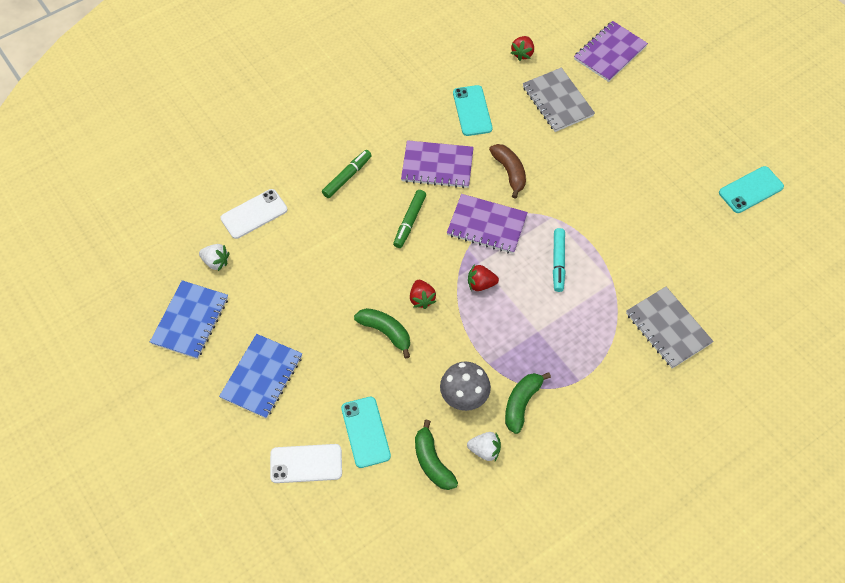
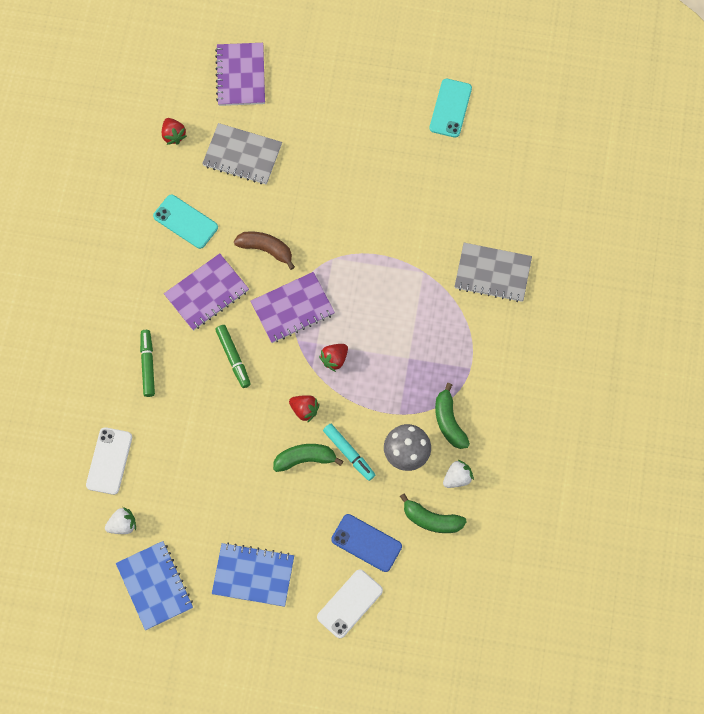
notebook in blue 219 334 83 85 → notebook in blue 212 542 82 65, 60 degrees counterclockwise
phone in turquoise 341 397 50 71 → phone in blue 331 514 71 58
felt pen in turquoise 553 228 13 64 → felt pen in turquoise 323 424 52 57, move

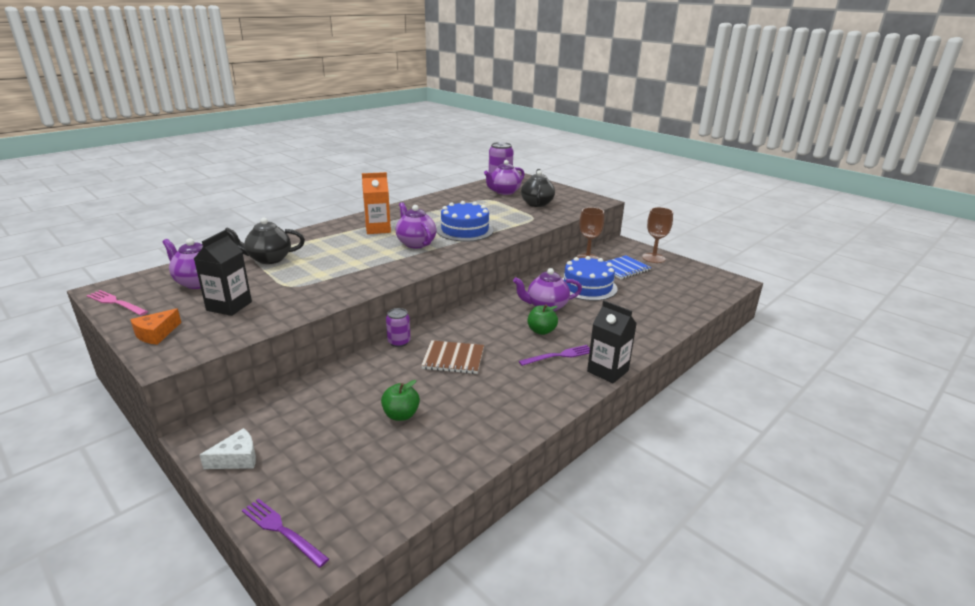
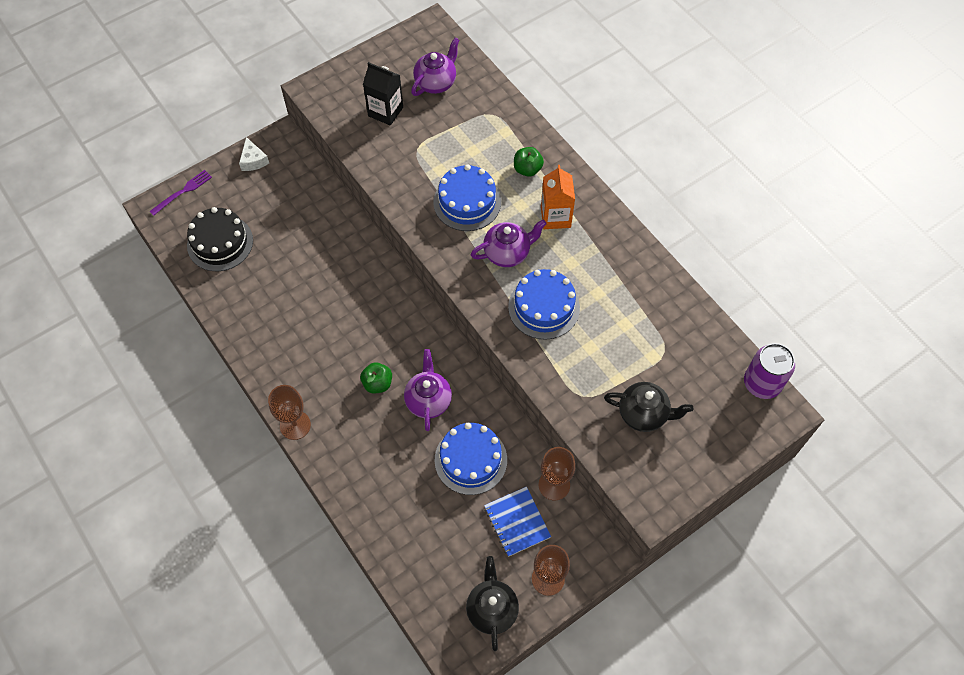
table fork in pink 87 290 61 26 → -
piece of cheese in orange-coloured 130 308 51 37 → -
china teapot in jet-black 225 218 80 46 → china teapot in jet-black 466 556 53 95, move
apple in leaf-green 381 380 39 41 → apple in leaf-green 514 147 30 30, move
can in violet 386 308 25 39 → -
notebook in dark brown 421 340 63 34 → -
china teapot in violet 484 160 41 35 → -
table fork in violet 519 345 71 21 → -
milk carton in jet-black 587 300 50 83 → goblet in dark brown 268 385 43 55
- → layer cake in jet-black 187 207 66 64
- → layer cake in blue 433 164 68 67

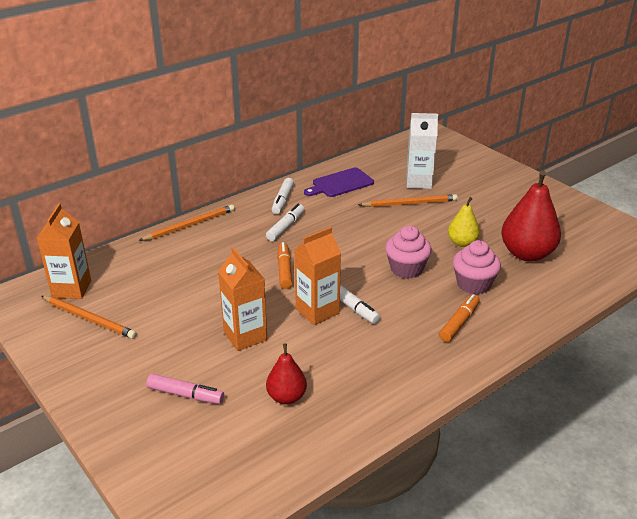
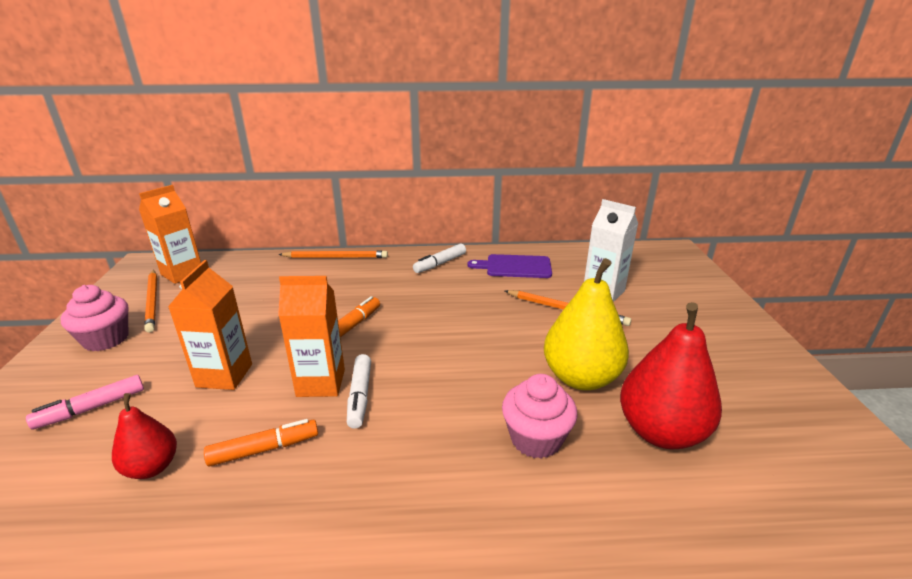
felt pen in pink 146 374 78 30 → felt pen in pink 26 375 118 55, 90 degrees clockwise
felt pen in white 266 204 39 37 → -
fairy cake in pink 385 226 47 53 → fairy cake in pink 61 285 67 66, move
felt pen in orange-coloured 439 294 41 48 → felt pen in orange-coloured 204 419 114 48, move
pear in bright yellow 448 197 32 50 → pear in bright yellow 544 258 85 132, x1.77

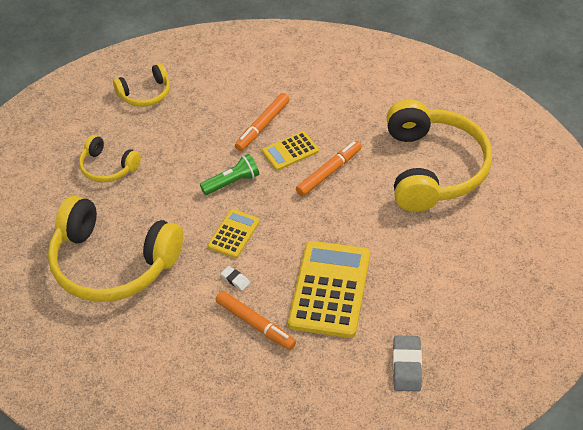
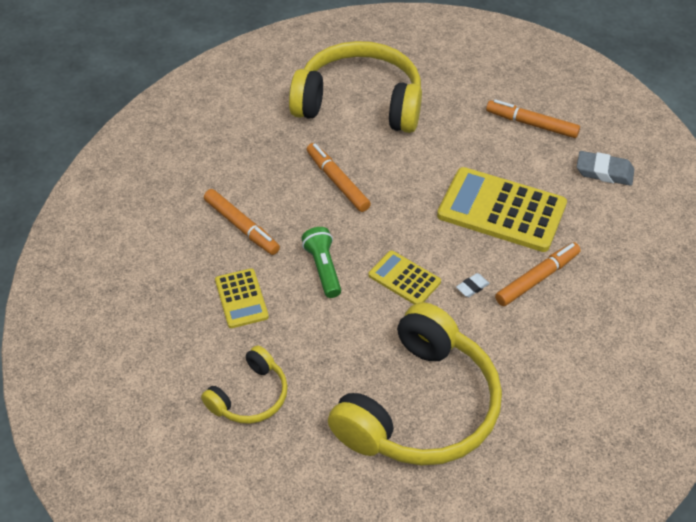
over-ear headphones in bright yellow 113 63 57 44 → -
adding machine in bright yellow 262 131 57 40 → adding machine in bright yellow 215 268 54 60, move
- → felt pen in orange-coloured 486 100 94 38

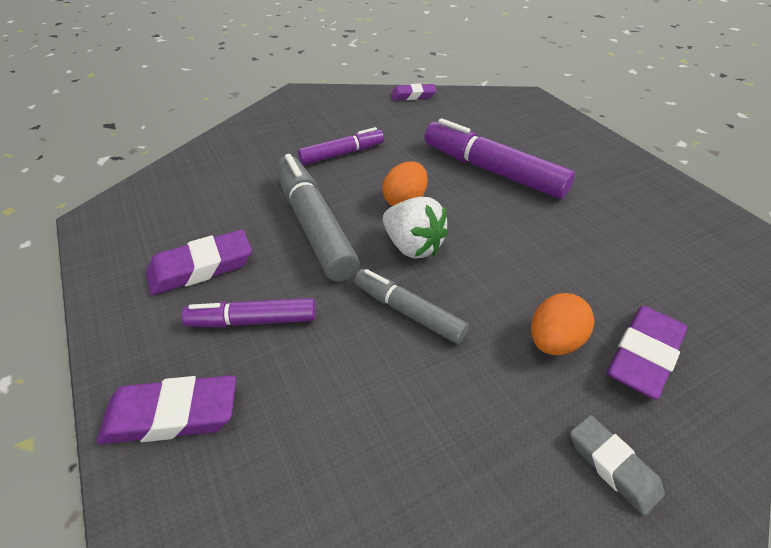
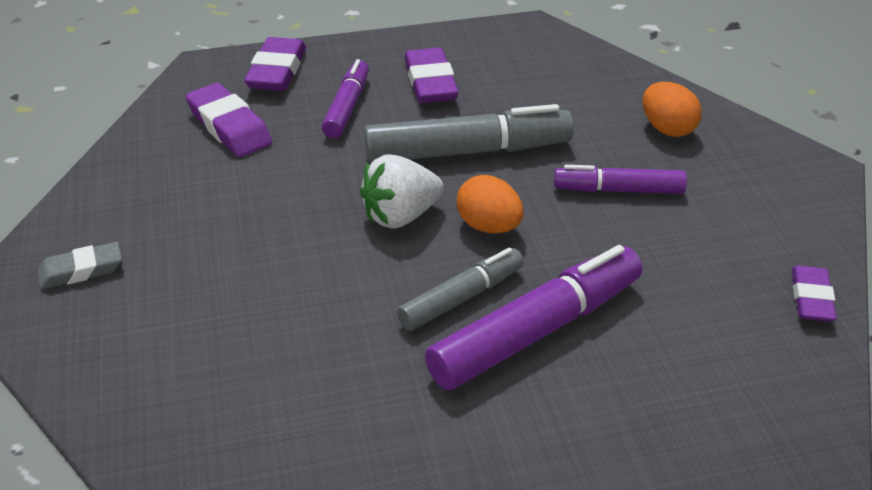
felt pen in violet 298 127 86 38 → felt pen in violet 554 165 133 29, 105 degrees clockwise
felt pen in ash-grey 354 269 115 75 → felt pen in ash-grey 397 248 127 83, move
toy egg in orange-coloured 531 293 63 62 → toy egg in orange-coloured 643 82 59 55, move
pencil eraser in violet 607 306 80 93 → pencil eraser in violet 186 83 86 74, move

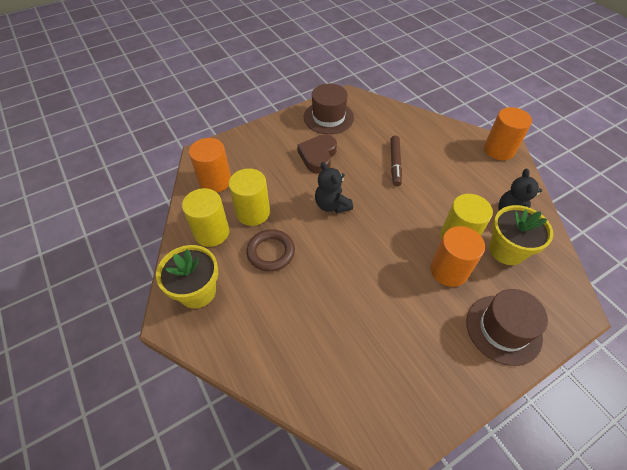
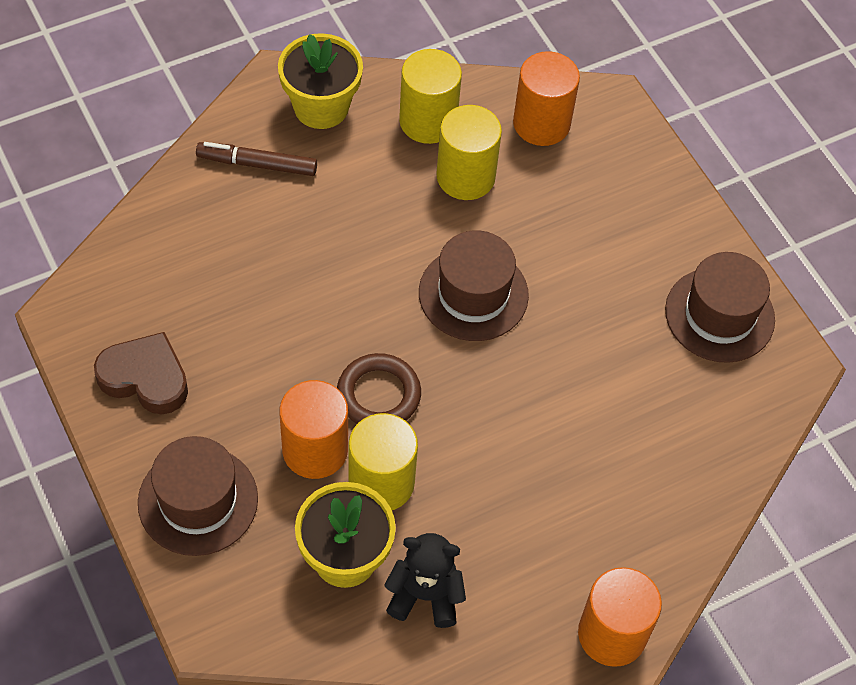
ring in dark brown 246 229 49 43 → ring in dark brown 337 353 84 71, move
heart shape in dark brown 297 135 40 39 → heart shape in dark brown 94 332 94 82, move
teddy in jet-black 315 162 38 51 → tall hat in dark brown 419 230 110 111
felt pen in dark brown 390 135 12 51 → felt pen in dark brown 196 142 121 34, move

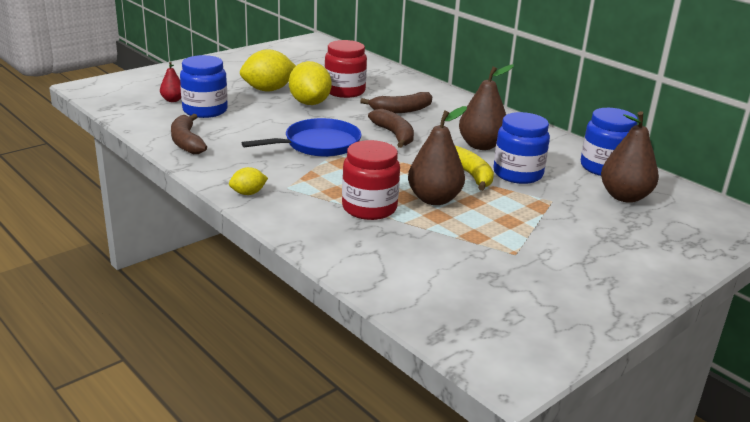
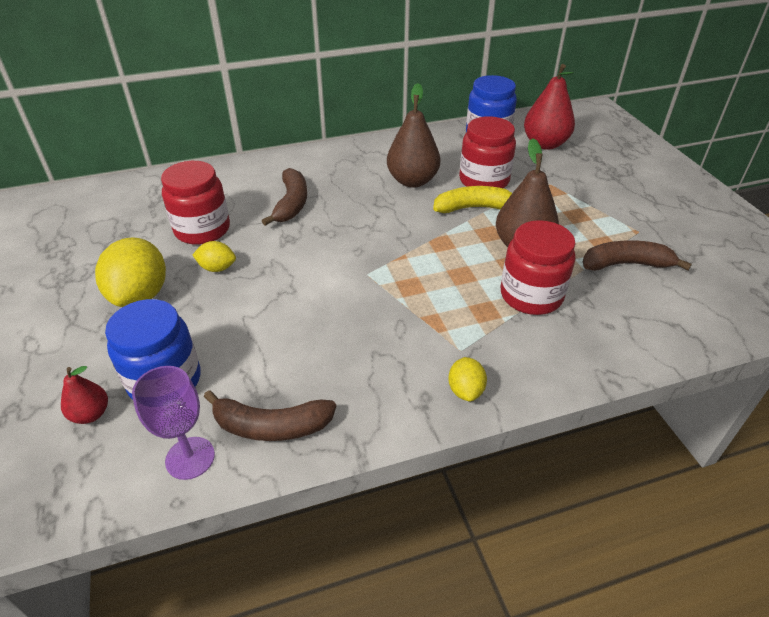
pan in blue 242 118 120 39 → -
toy lemon in bright yellow 289 61 43 44 → toy lemon in bright yellow 192 241 44 31, x0.52
banana in dark brown 368 109 46 39 → banana in dark brown 583 240 109 31, move
jar in blue 493 112 57 72 → jar in red 459 116 57 72
pear in dark brown 601 111 58 92 → pear in red 524 64 51 86
- → goblet in violet 132 366 83 114

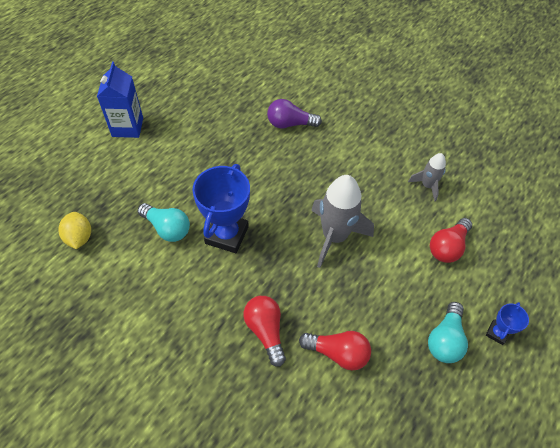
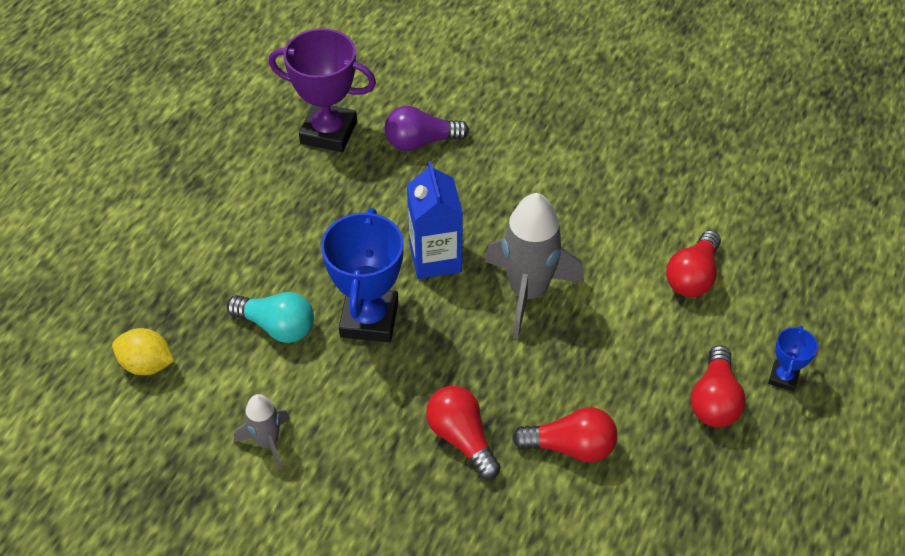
toy lemon in bright yellow 58 212 33 37 → toy lemon in bright yellow 112 328 62 47, 45 degrees counterclockwise
milk carton in blue 97 62 46 76 → milk carton in blue 407 161 56 118, move
spaceship in ash-grey 408 153 38 49 → spaceship in ash-grey 234 394 56 76, move
bulb in turquoise 428 302 40 61 → bulb in red 691 345 55 82
- → prize cup in violet 269 29 107 123

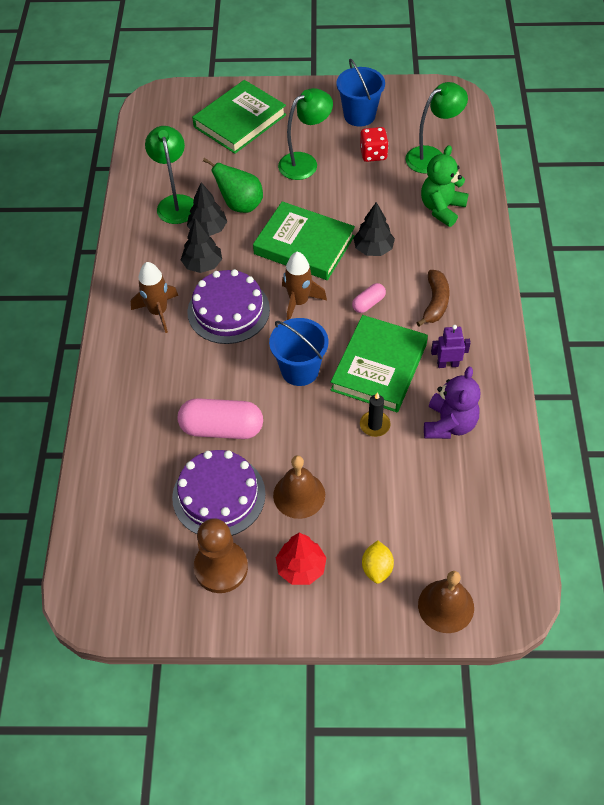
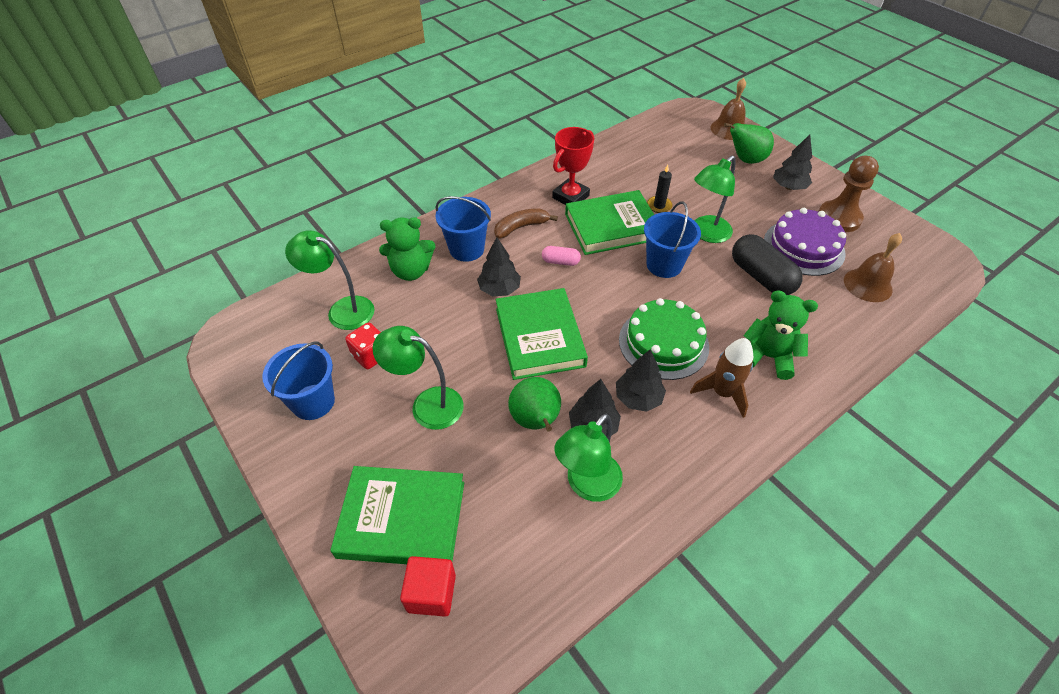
pill in pink 178 398 85 41 → pill in jet-black 732 234 71 61
layer cake in violet 187 269 83 75 → layer cake in leaf-green 619 298 90 82
hand bell in dark brown 273 455 52 64 → hand bell in dark brown 844 233 58 69, move
tree in red 276 533 50 52 → tree in jet-black 773 134 39 56
spaceship in dark brown 282 252 45 68 → -
toy lemon in bright yellow 362 541 32 43 → pear in leaf-green 724 123 50 41
teddy in violet 424 367 56 72 → -
robot in violet 431 325 40 43 → prize cup in red 552 127 42 78
- → cube in red 400 556 56 61
- → sand bucket in blue 435 196 56 66
- → reading lamp in leaf-green 694 156 42 87
- → teddy in leaf-green 743 290 75 90

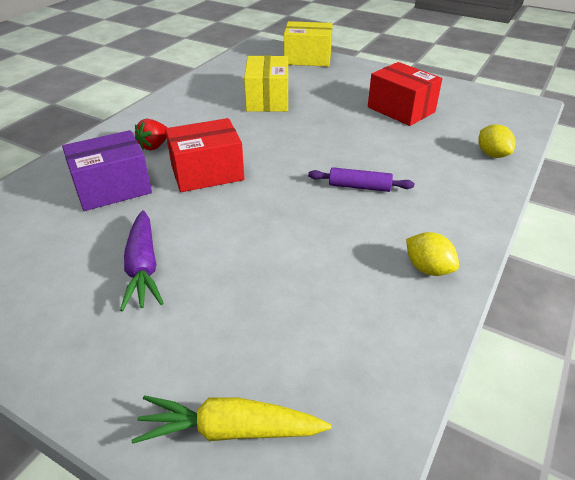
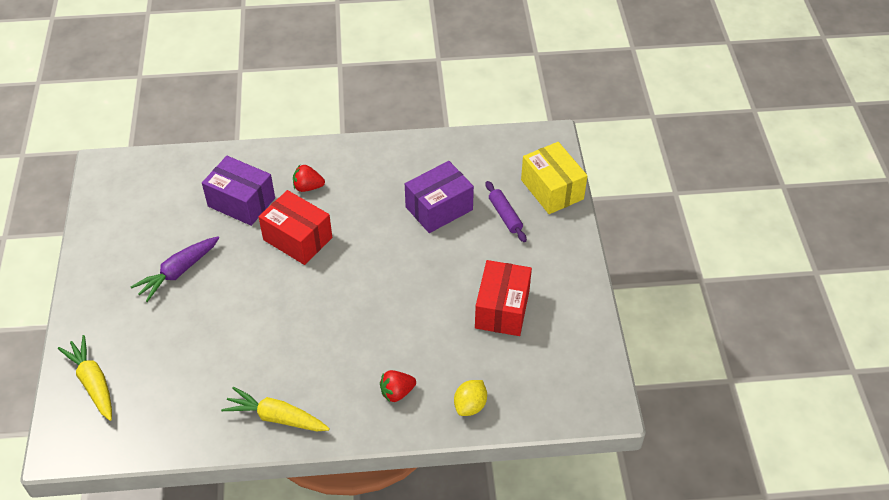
box in bright yellow 244 56 44 56 → box in violet 405 161 69 72
rolling pin in violet 308 167 106 25 → rolling pin in violet 486 181 41 61, move
toy lemon in bright yellow 406 232 53 44 → root vegetable in bright yellow 221 387 109 44
- → toy strawberry in red 380 370 36 32

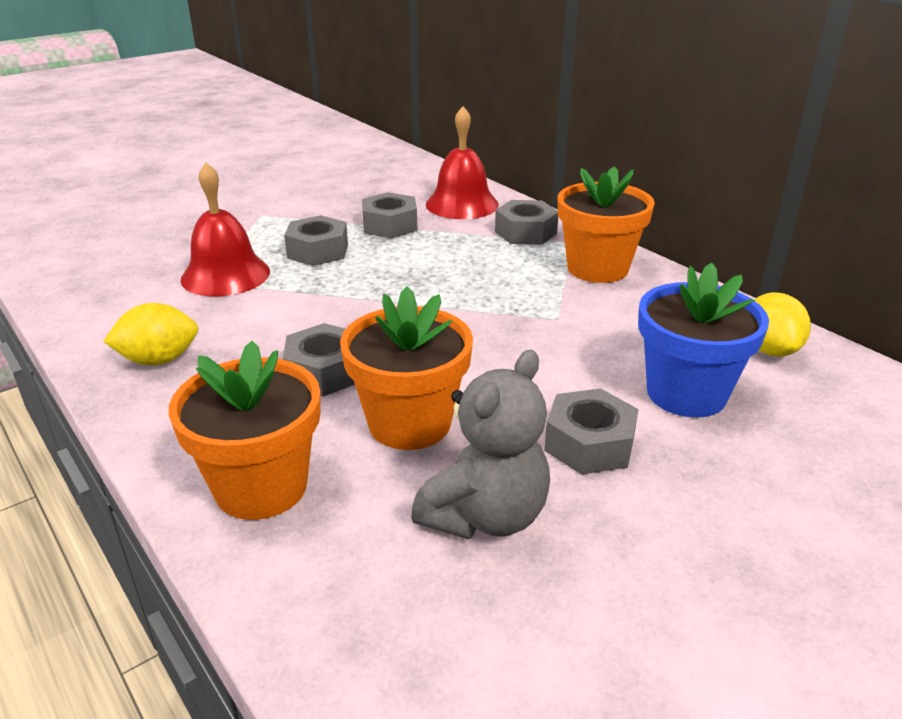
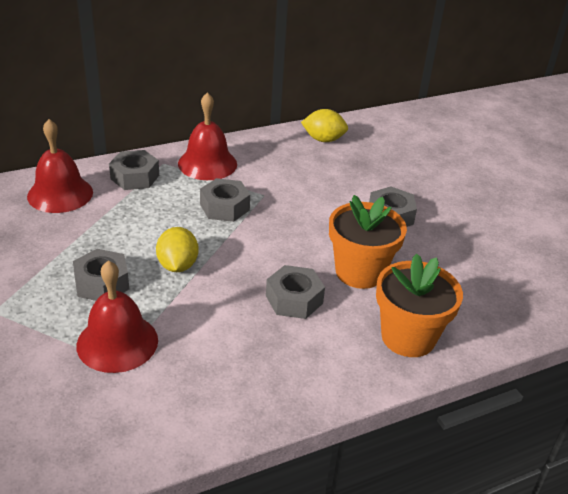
toy lemon in bright yellow 103 303 95 63 → toy lemon in bright yellow 156 227 43 45, move
nut in ash-grey 362 192 56 47 → nut in ash-grey 200 178 50 44, move
teddy in ash-grey 411 350 139 189 → -
potted plant in orange-coloured 558 166 97 117 → hand bell in red 178 92 59 88
potted plant in blue 638 263 131 155 → -

